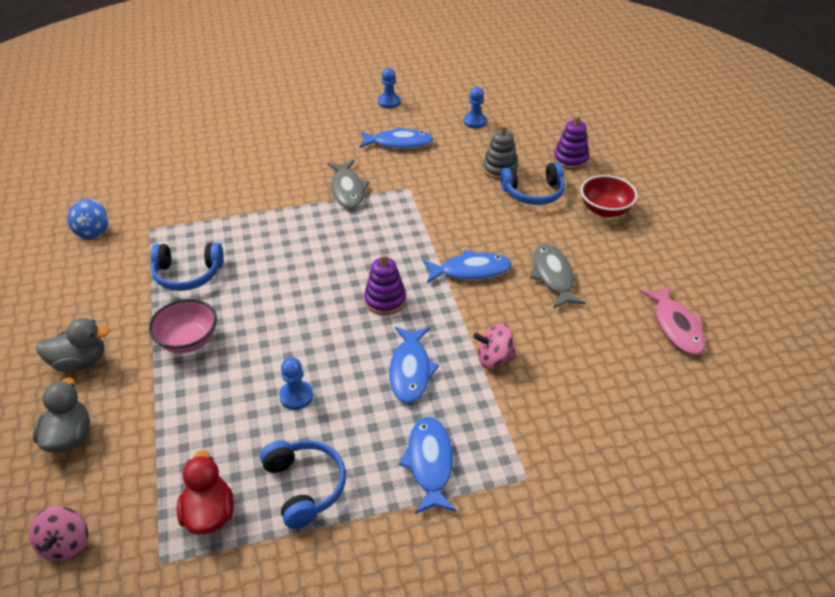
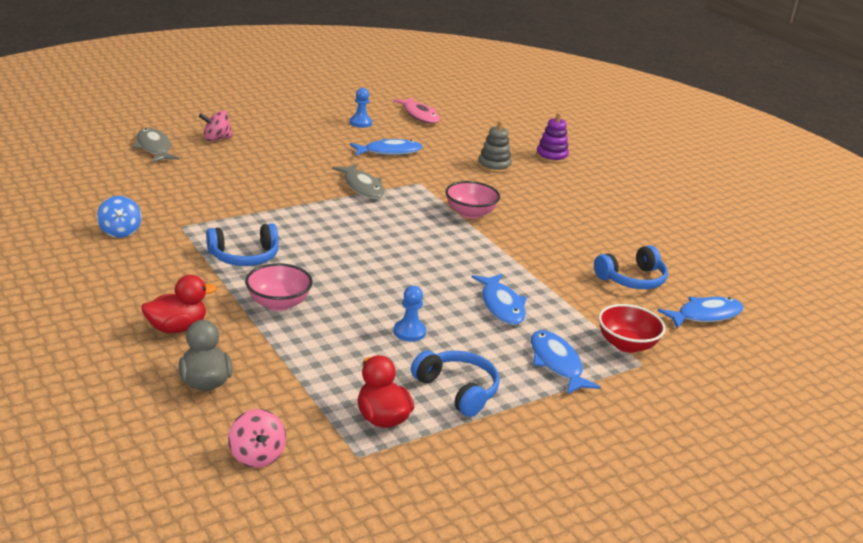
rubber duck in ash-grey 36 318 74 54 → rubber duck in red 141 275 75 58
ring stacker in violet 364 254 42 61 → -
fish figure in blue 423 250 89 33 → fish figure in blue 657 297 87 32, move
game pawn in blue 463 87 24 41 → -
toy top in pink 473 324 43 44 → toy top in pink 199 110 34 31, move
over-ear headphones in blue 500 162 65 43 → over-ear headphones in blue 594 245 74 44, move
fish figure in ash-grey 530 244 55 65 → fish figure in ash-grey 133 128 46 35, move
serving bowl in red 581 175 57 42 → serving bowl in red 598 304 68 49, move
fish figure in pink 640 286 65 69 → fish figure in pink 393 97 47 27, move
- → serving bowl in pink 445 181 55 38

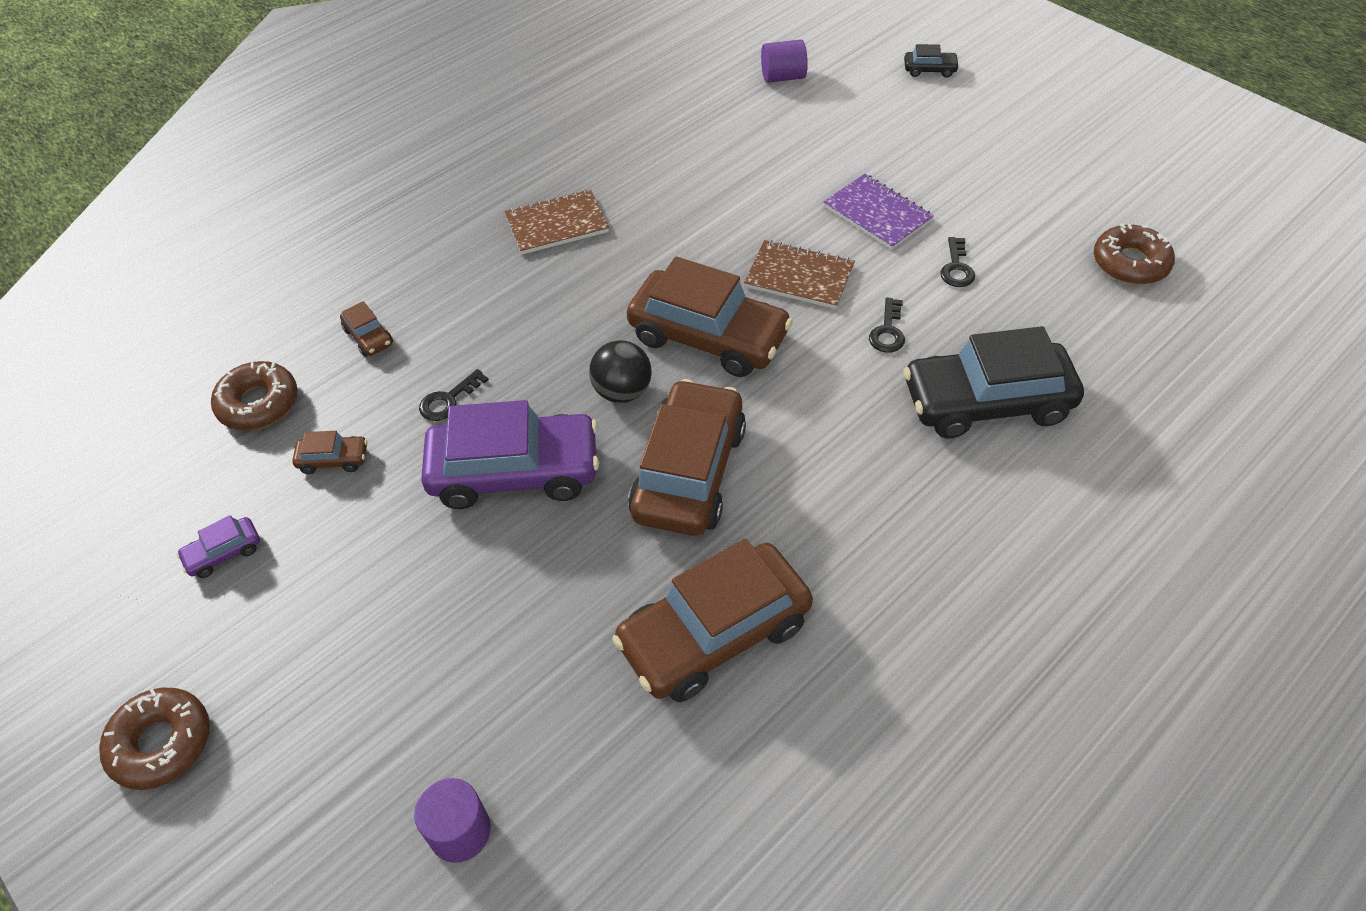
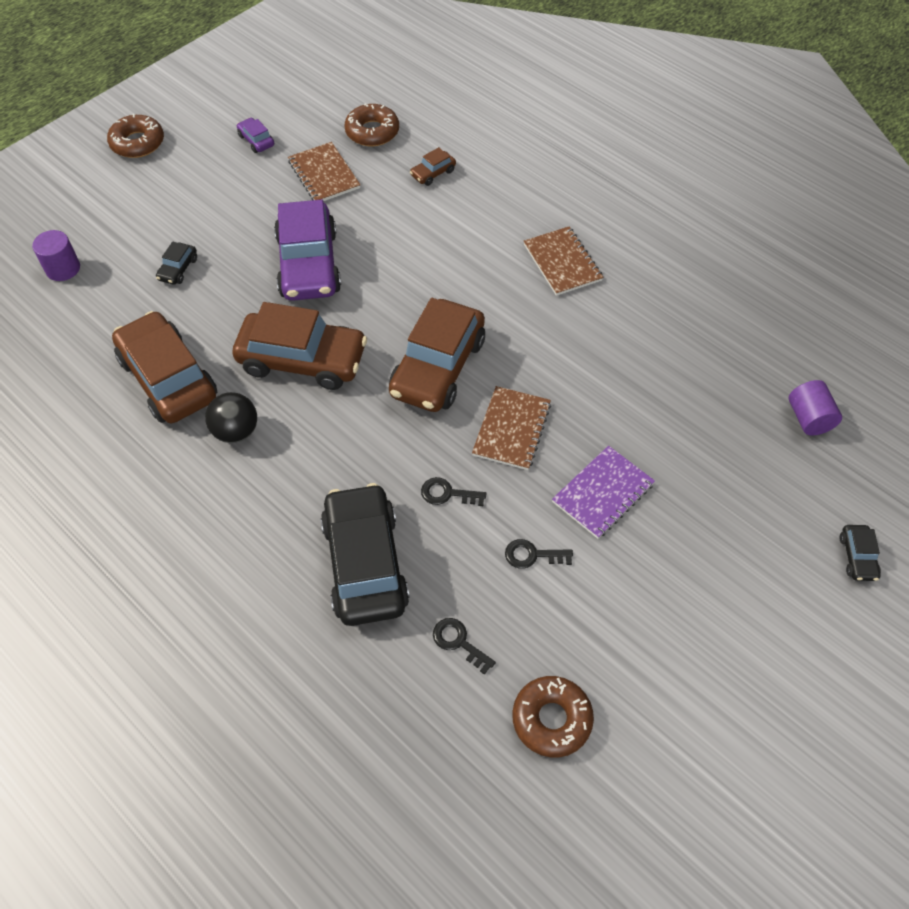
car in dark brown 292 431 75 43 → notebook in dark brown 288 142 72 59
door key in jet-black 419 369 70 52 → door key in jet-black 433 618 63 57, move
play ball in jet-black 589 340 63 63 → play ball in jet-black 205 392 52 51, move
- → car in jet-black 156 242 41 43

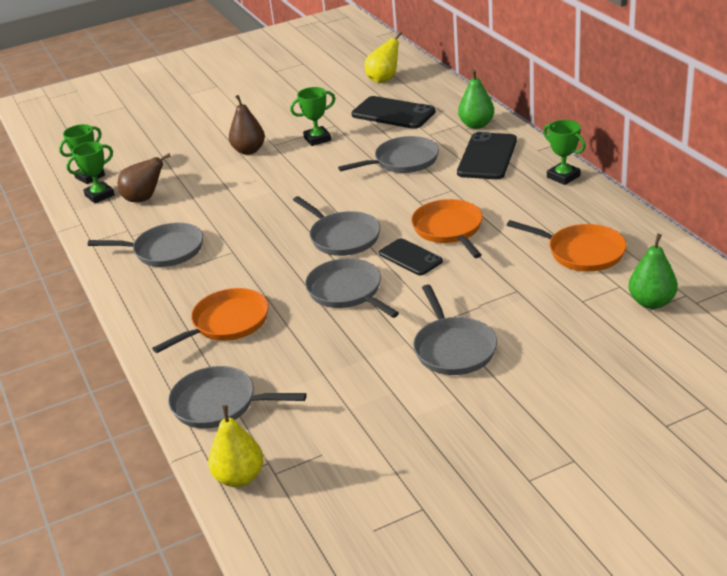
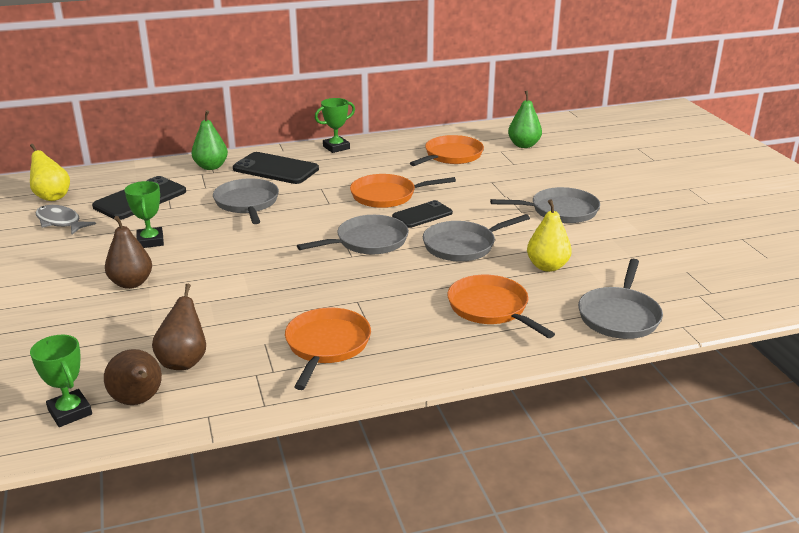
prize cup in leaf-green 66 142 49 62 → pear in dark brown 104 349 58 56
pan in ash-grey 88 223 115 44 → pan in orange-coloured 285 307 86 83
pear in bright yellow 208 405 56 82 → pear in bright yellow 527 199 45 73, move
- → fish figure in ash-grey 36 205 60 29

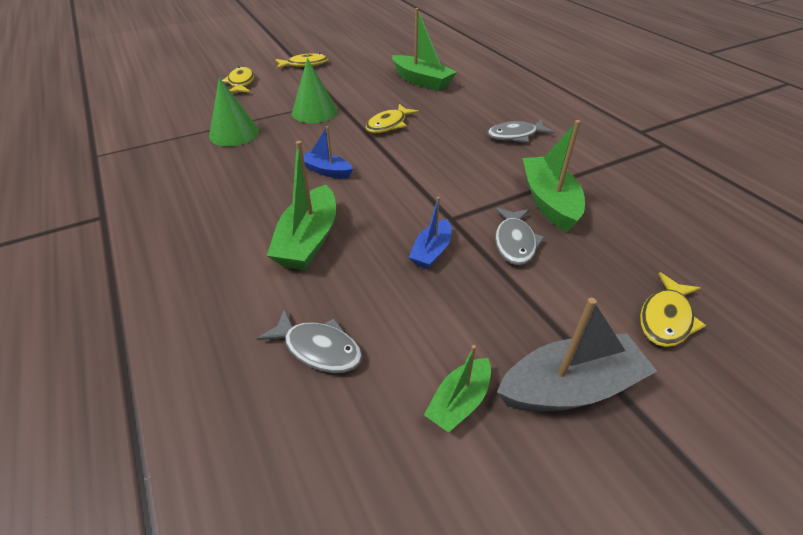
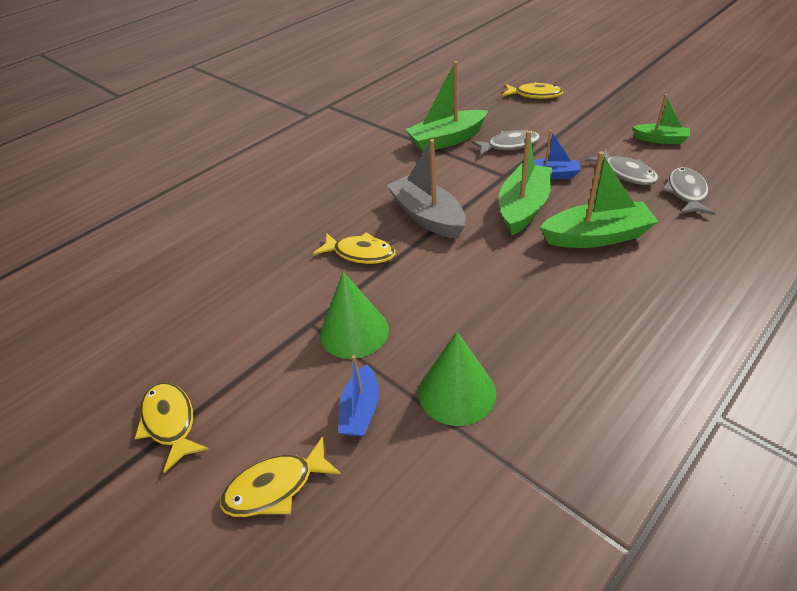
boat in blue 303 126 50 52 → boat in blue 338 355 41 82, move
boat in leaf-green 392 8 65 83 → boat in leaf-green 499 130 53 105, move
fish figure in ash-grey 487 120 68 22 → fish figure in ash-grey 586 149 72 36, move
boat in ash-grey 497 298 160 113 → boat in ash-grey 387 139 79 100, move

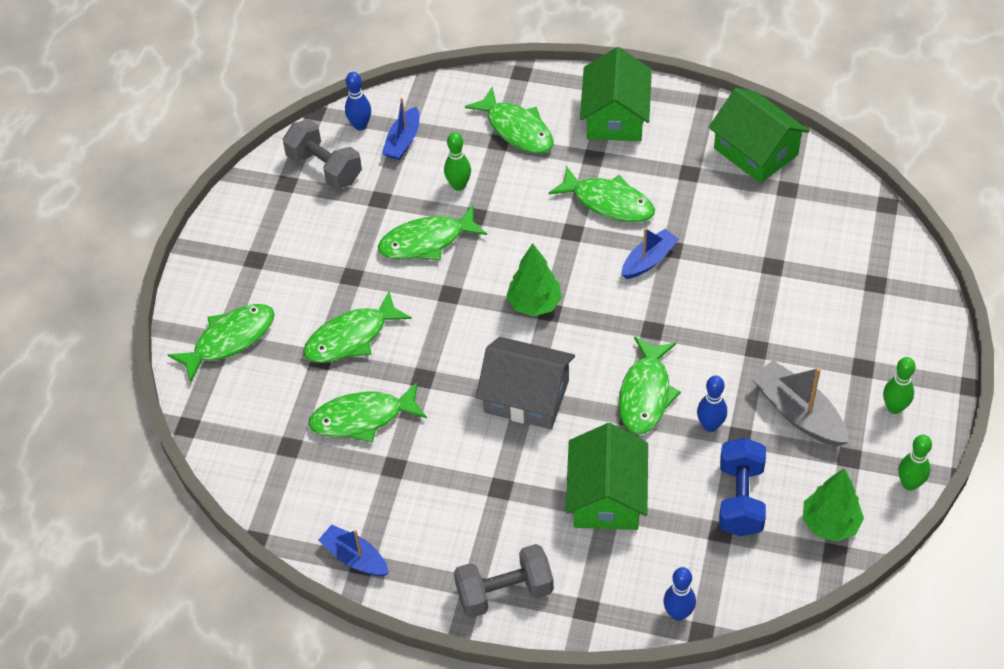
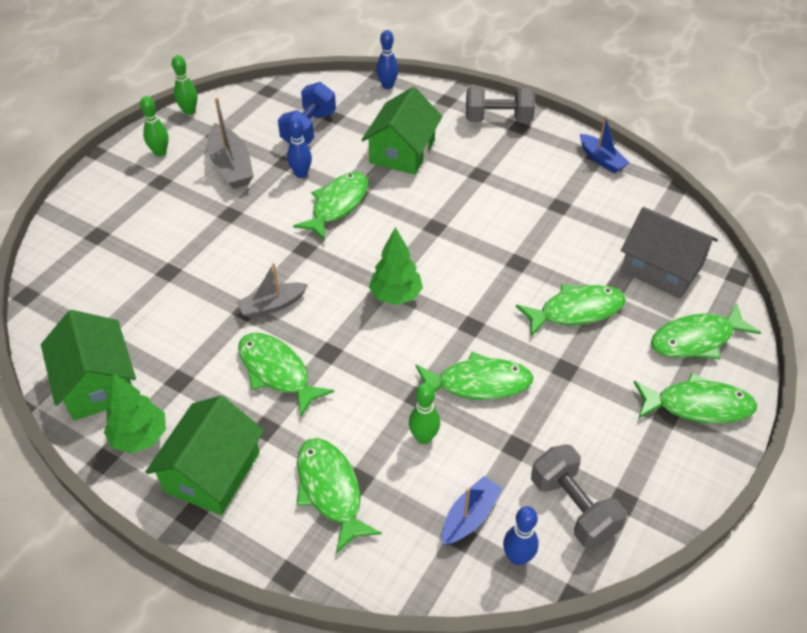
fish figure in leaf-green 308 382 119 60 → fish figure in leaf-green 634 373 123 51, move
house in ash-grey 476 337 99 92 → house in ash-grey 621 207 97 92, move
boat in blue 622 228 57 51 → boat in ash-grey 237 263 71 55
tree in leaf-green 803 469 61 73 → tree in leaf-green 104 373 62 80, move

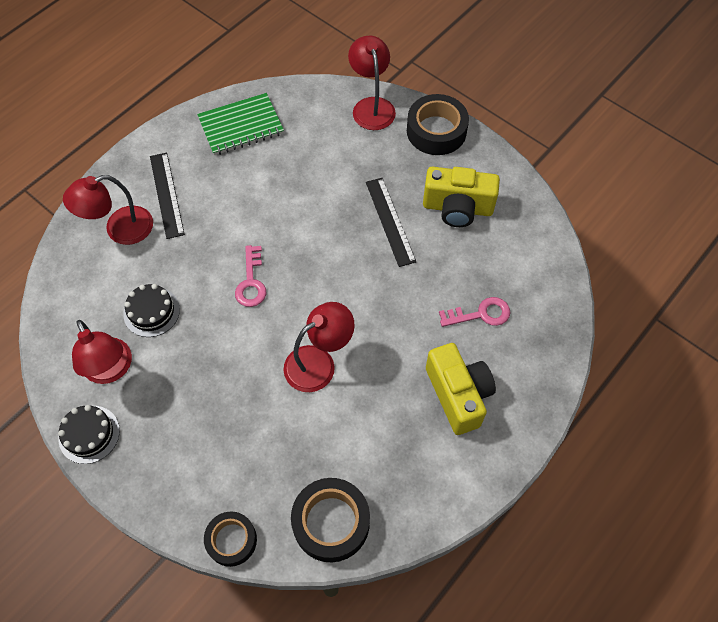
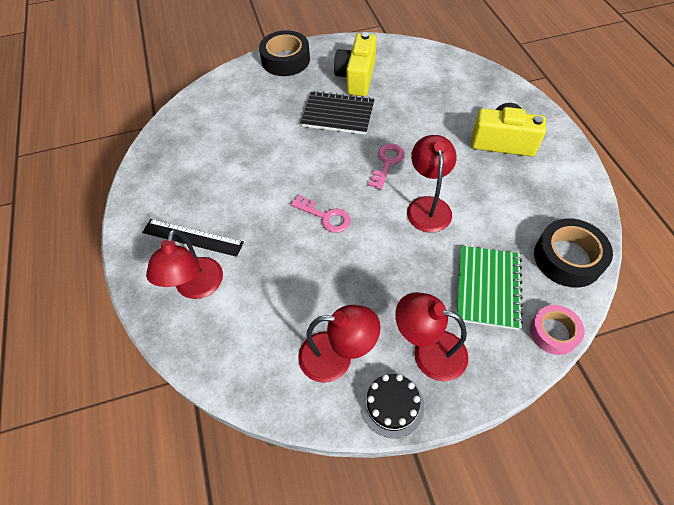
layer cake in jet-black 123 284 57 53 → -
notebook in leaf-green 197 93 87 62 → notebook in leaf-green 456 246 67 84, move
tape in jet-black 204 512 53 55 → tape in pink 530 305 54 50
reading lamp in red 348 35 48 95 → reading lamp in red 395 292 73 89, move
ruler in jet-black 366 178 50 89 → notebook in jet-black 301 91 74 44
photo camera in bright yellow 423 166 77 61 → photo camera in bright yellow 334 32 42 64, 150 degrees clockwise
door key in pink 439 297 71 30 → door key in pink 368 144 37 46, move

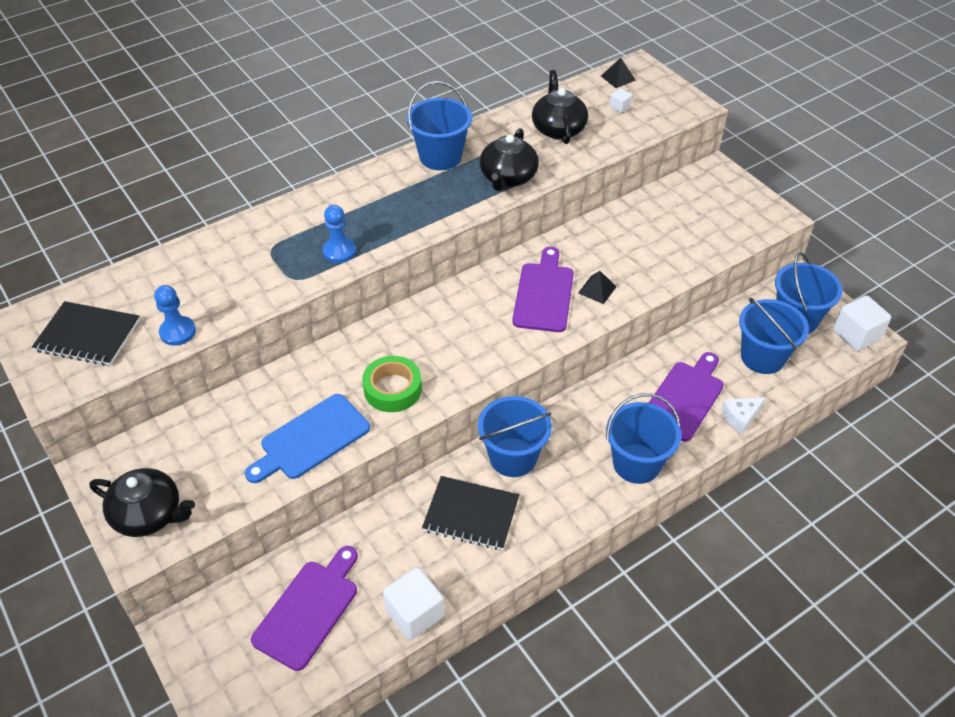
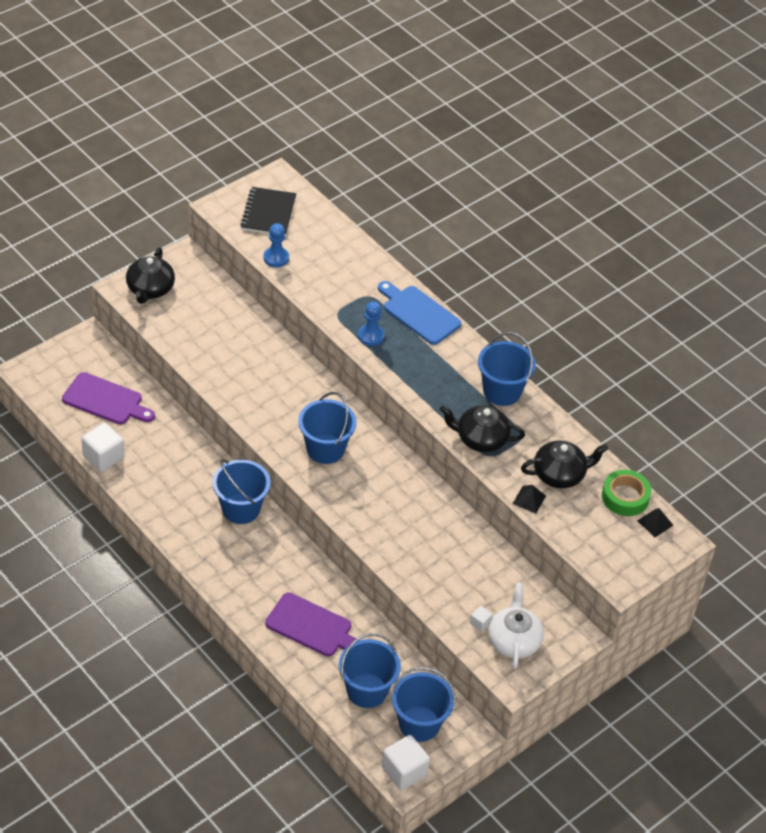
cutting board in blue 245 394 125 89 → cutting board in blue 378 281 83 64, move
tape in leaf-green 362 356 60 56 → tape in leaf-green 602 470 49 46, move
notebook in jet-black 422 476 97 74 → -
cutting board in violet 512 247 62 85 → -
solid pyramid in jet-black 578 271 39 33 → solid pyramid in jet-black 513 485 33 28, move
sand bucket in blue 606 393 75 91 → sand bucket in blue 298 392 58 72, move
cube in white 610 89 22 24 → cube in white 470 606 22 26, move
piece of cheese in white 721 397 45 37 → -
- → china teapot in white 488 582 56 87

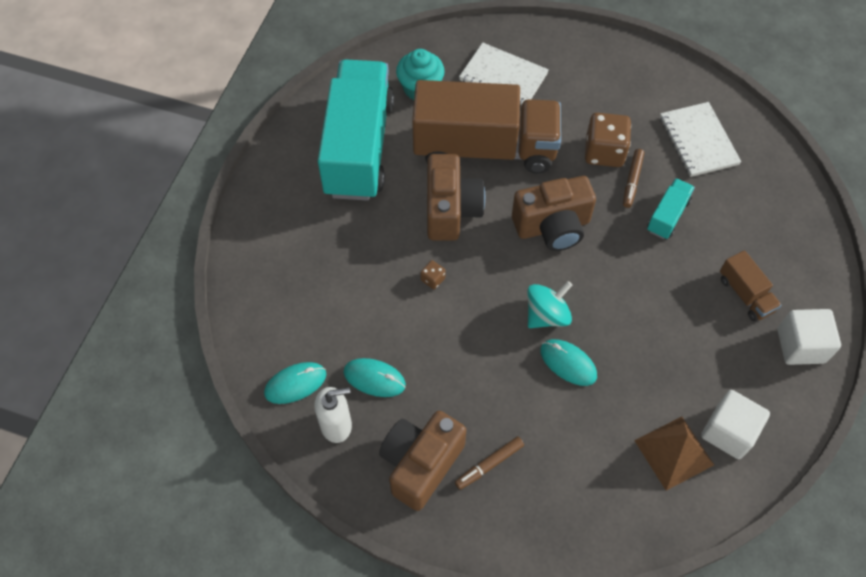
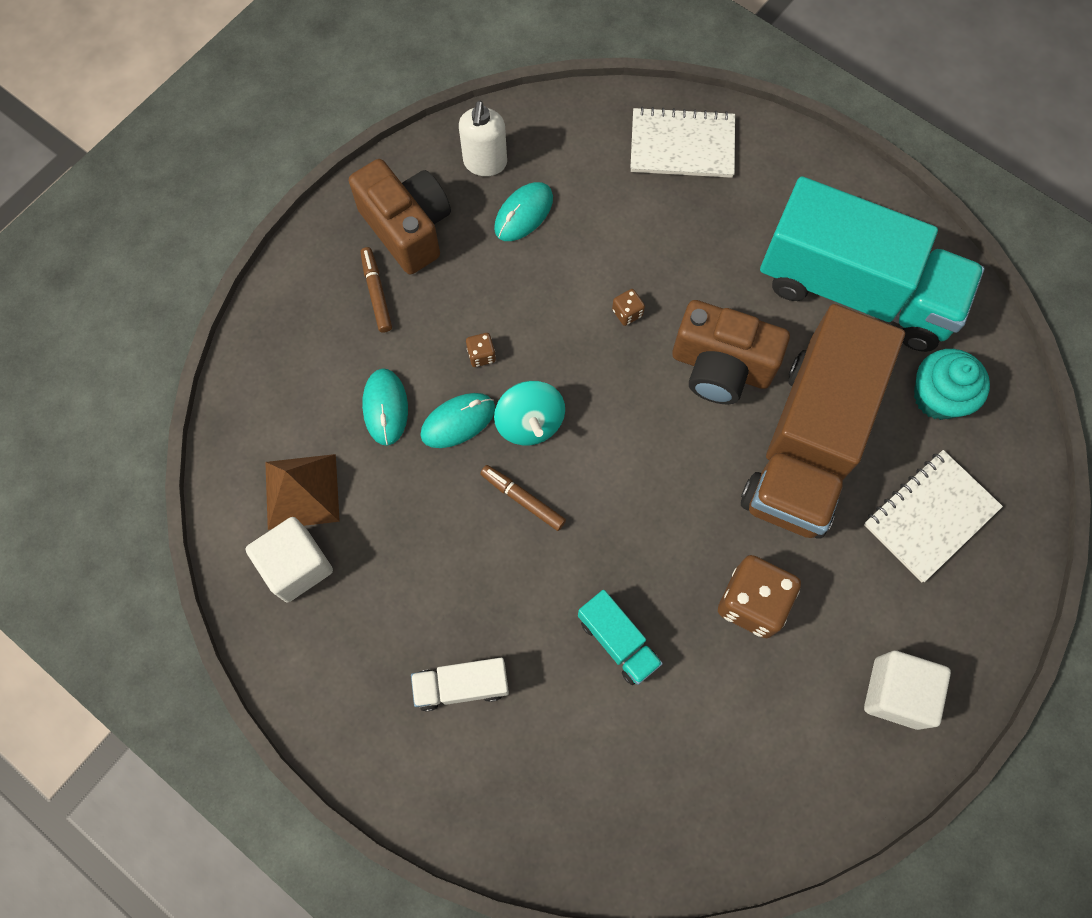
computer mouse in turquoise 264 362 63 42 → computer mouse in turquoise 362 368 46 78, move
photo camera in dark brown 512 176 84 75 → -
felt pen in dark brown 623 149 21 59 → felt pen in dark brown 480 465 86 66, move
notebook in white 660 102 81 75 → notebook in white 630 106 105 72, move
truck in dark brown 720 250 62 71 → truck in white 411 658 98 53
cube in white 777 309 64 56 → cube in white 864 650 87 80, move
- → game die in dark brown 466 333 30 34

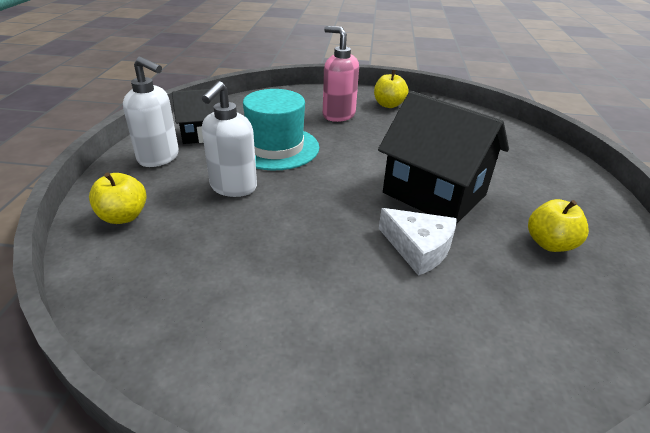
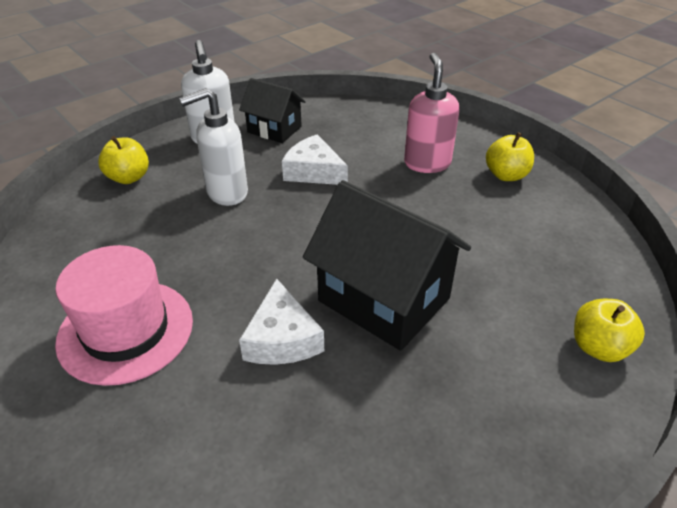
tall hat in turquoise 243 89 76 82 → piece of cheese in white 282 134 66 51
house in jet-black 378 91 131 133 → house in jet-black 303 180 168 171, 45 degrees counterclockwise
apple in bright yellow 528 199 61 53 → apple in bright yellow 574 299 71 63, move
- → tall hat in pink 55 245 138 141

